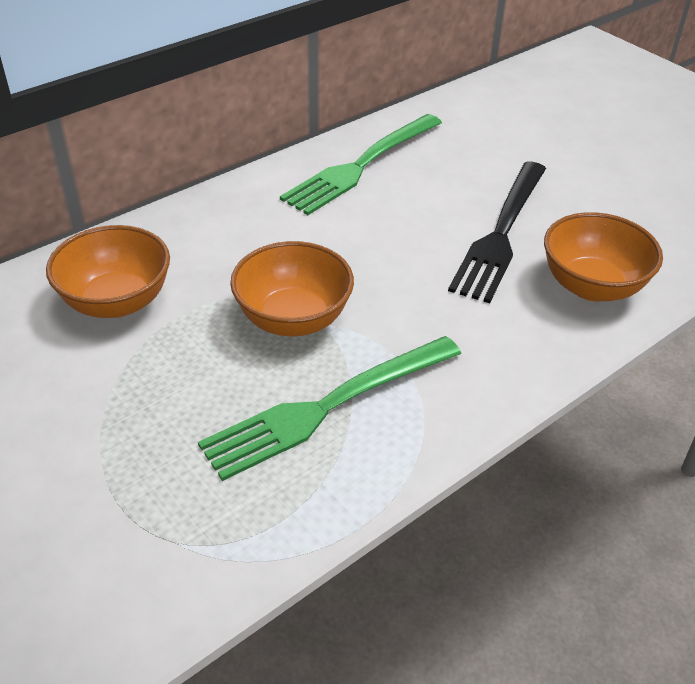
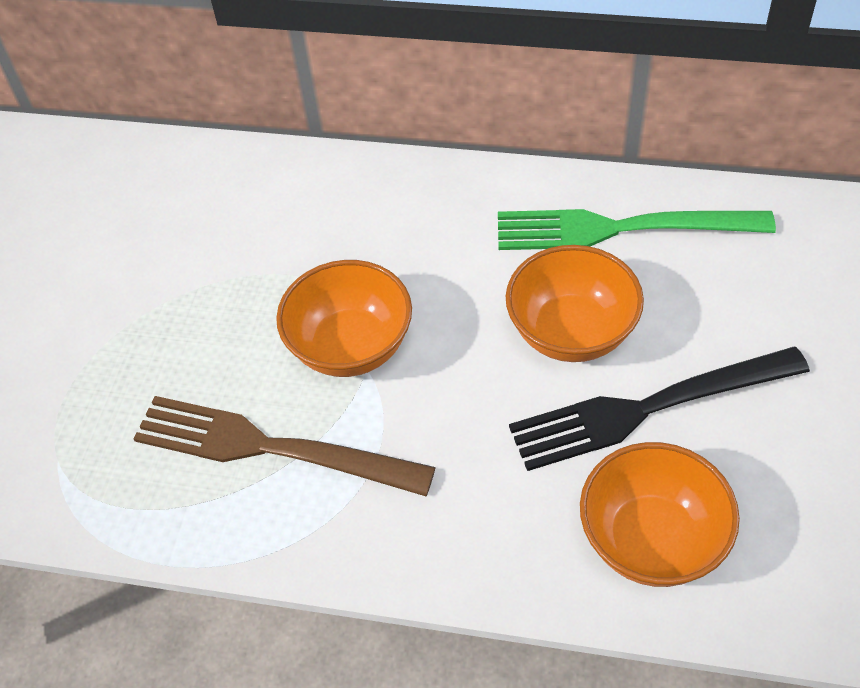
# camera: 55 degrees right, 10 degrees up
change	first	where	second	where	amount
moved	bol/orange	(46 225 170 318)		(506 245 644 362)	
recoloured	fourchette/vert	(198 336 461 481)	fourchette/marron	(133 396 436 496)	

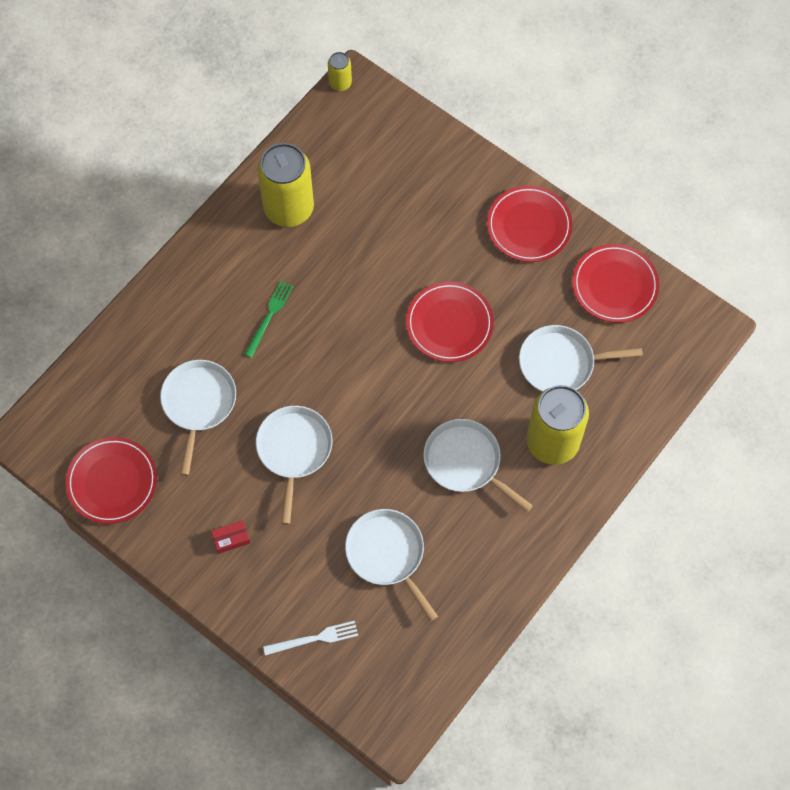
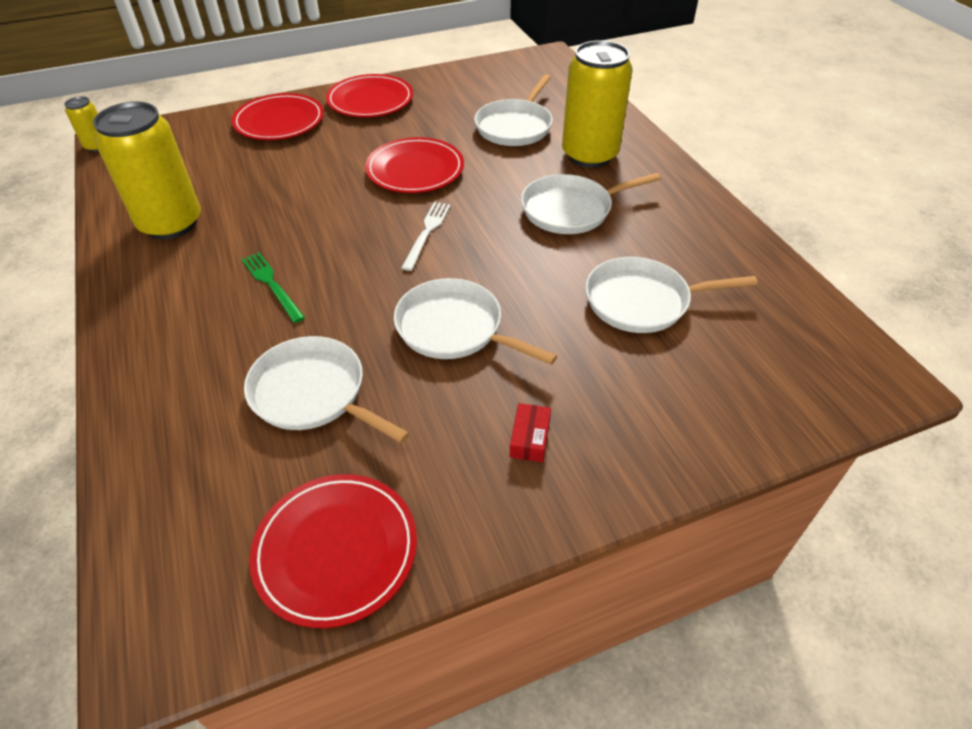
# camera: 60 degrees left, 20 degrees down
change	first	where	second	where	amount
moved	fourchette/blanc	(263 621 358 656)		(402 202 451 271)	
moved	assiette/rouge	(572 244 659 323)		(232 93 324 140)	

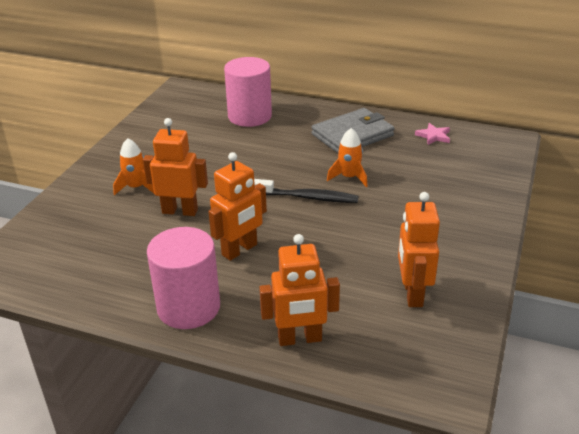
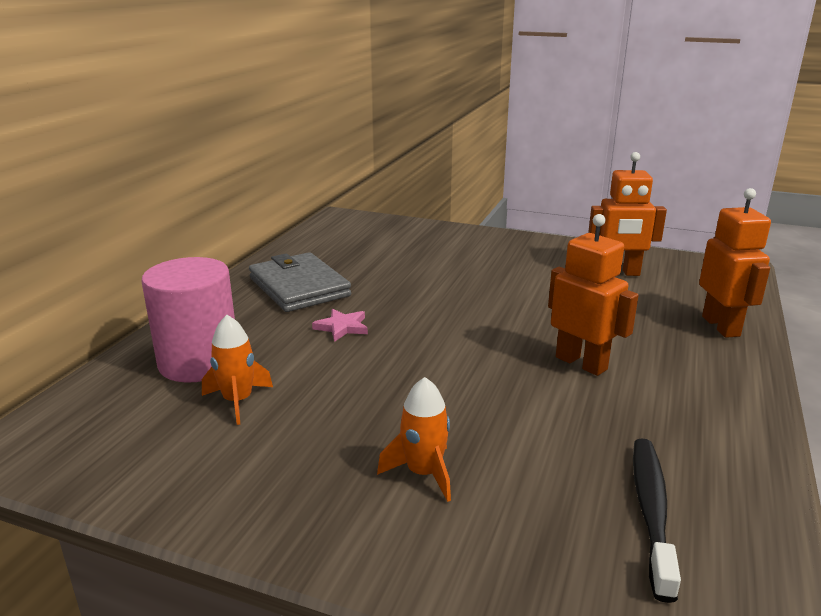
# camera: 90 degrees left, 10 degrees down
change	first	where	second	where	amount
removed	robot/orange	(143 118 208 216)			
removed	cylindre/rose	(147 227 220 329)			
moved	brosse à dents/noir	(254 179 358 203)		(633 439 681 603)	
moved	fusée/orange	(327 128 367 187)		(202 315 273 425)	
moved	étoile/rose	(415 123 450 145)		(312 309 368 342)	

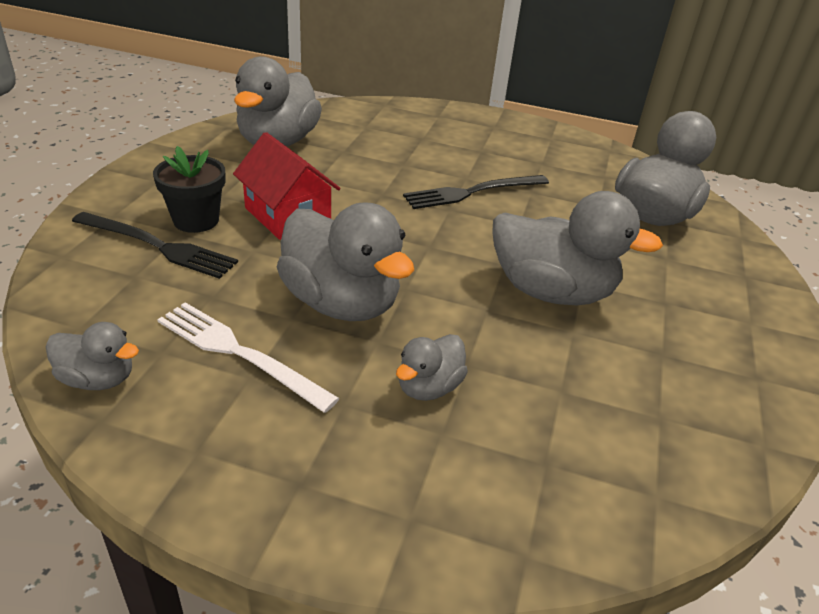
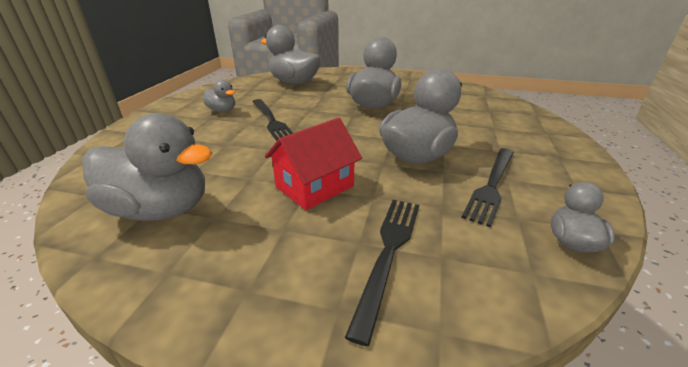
# camera: 90 degrees left, 5 degrees down
change	first	where	second	where	amount
removed	pot de fleurs/noir	(153 146 225 233)			
moved	canard/gris	(396 334 468 401)		(203 80 235 112)	
recoloured	fourchette/blanc	(157 302 340 413)	fourchette/noir	(461 148 514 227)	

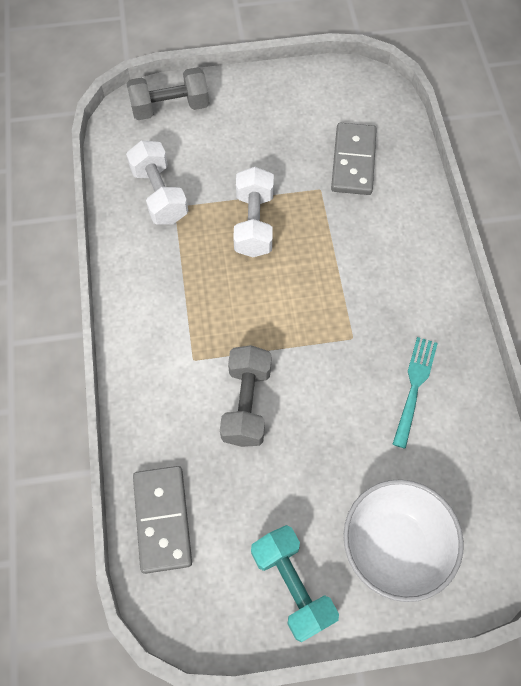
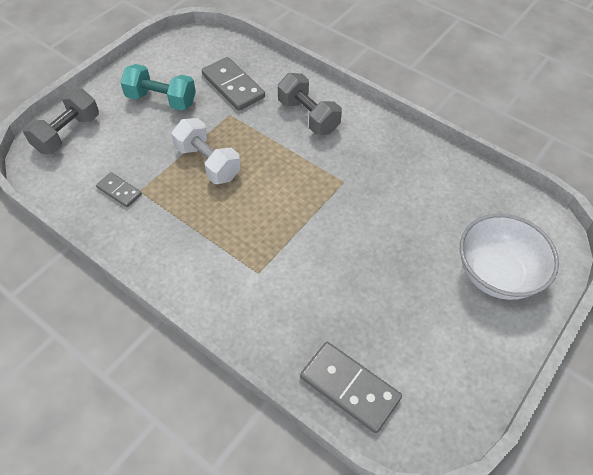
# camera: 45 degrees left, 10 degrees down
change	first	where	second	where	amount
removed	fourchette/turquoise	(393 337 438 449)			
moved	haltère/gris	(220 345 272 447)		(278 73 342 135)	
moved	haltère/turquoise	(251 525 339 642)		(120 64 196 111)	
replaced	haltère/blanc	(126 140 188 225)	domino/gris	(96 172 142 207)	

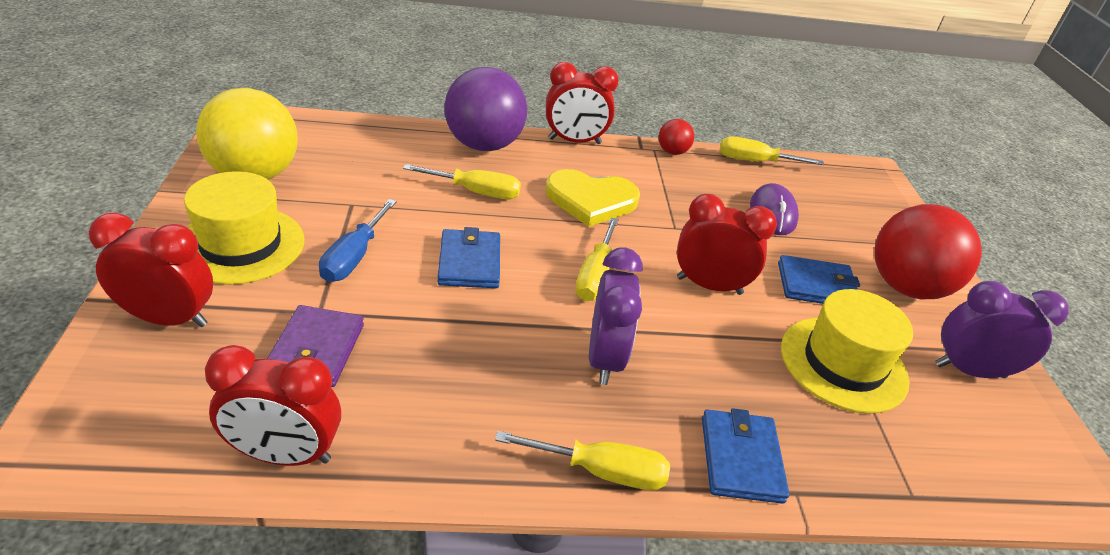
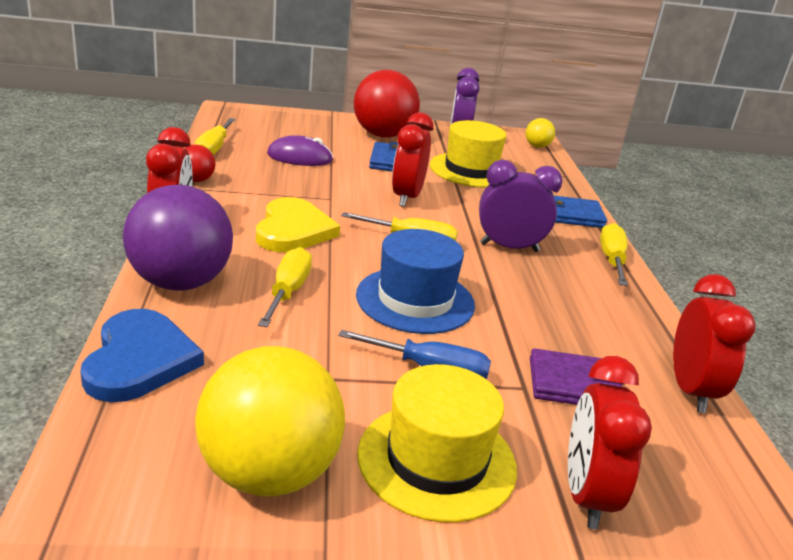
# camera: 90 degrees left, 10 degrees down
change	first	where	second	where	amount
added			cœur/bleu	(80 309 204 402)	
added			balle/jaune	(526 118 555 148)	
replaced	portefeuille/bleu	(438 227 500 288)	chapeau/bleu	(356 229 475 334)	

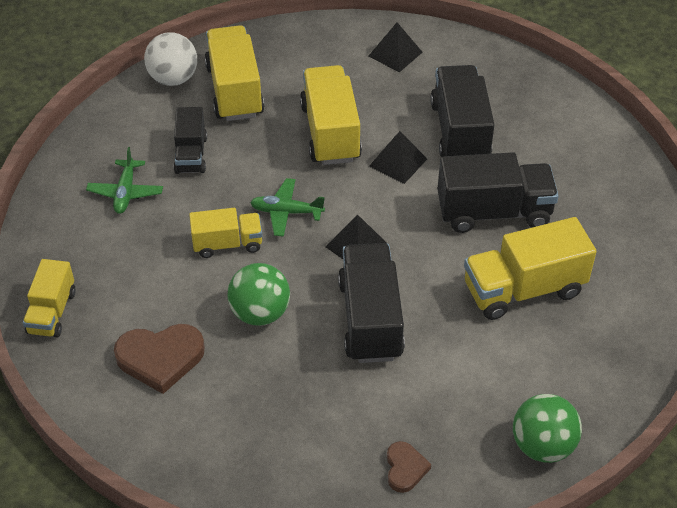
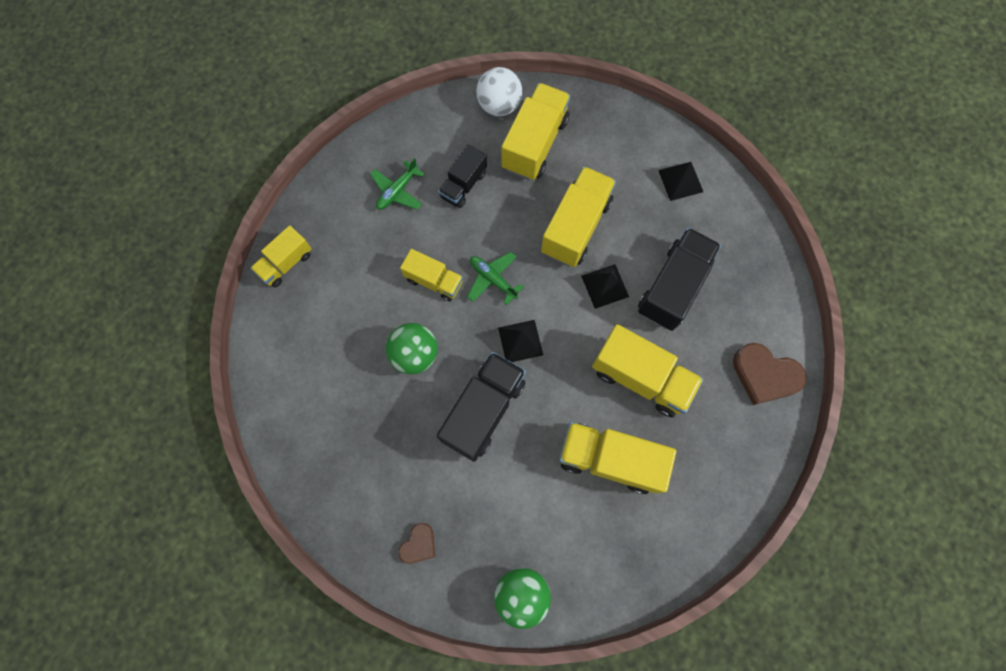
# camera: 35 degrees right, 25 degrees up
change	first	where	second	where	amount
moved	cœur/marron	(114 324 205 394)		(733 343 807 405)	
recoloured	camion/noir	(437 152 559 233)	camion/jaune	(592 324 704 417)	

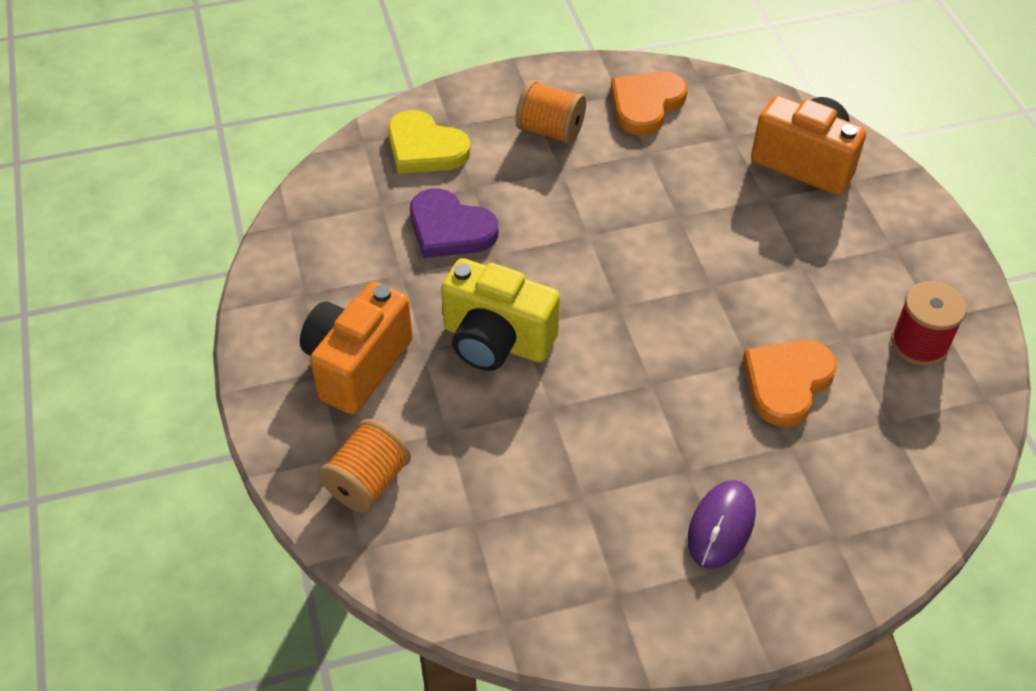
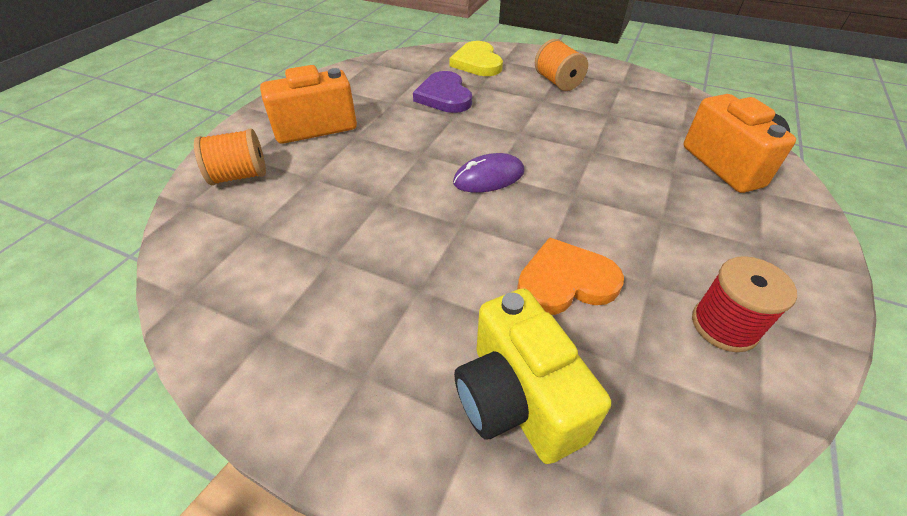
# camera: 40 degrees right, 5 degrees down
change	first	where	second	where	amount
removed	cœur/orange	(611 71 687 135)			
moved	appareil photo/jaune	(441 258 560 371)		(454 288 611 464)	
moved	souris/violet	(688 480 756 569)		(453 153 524 193)	

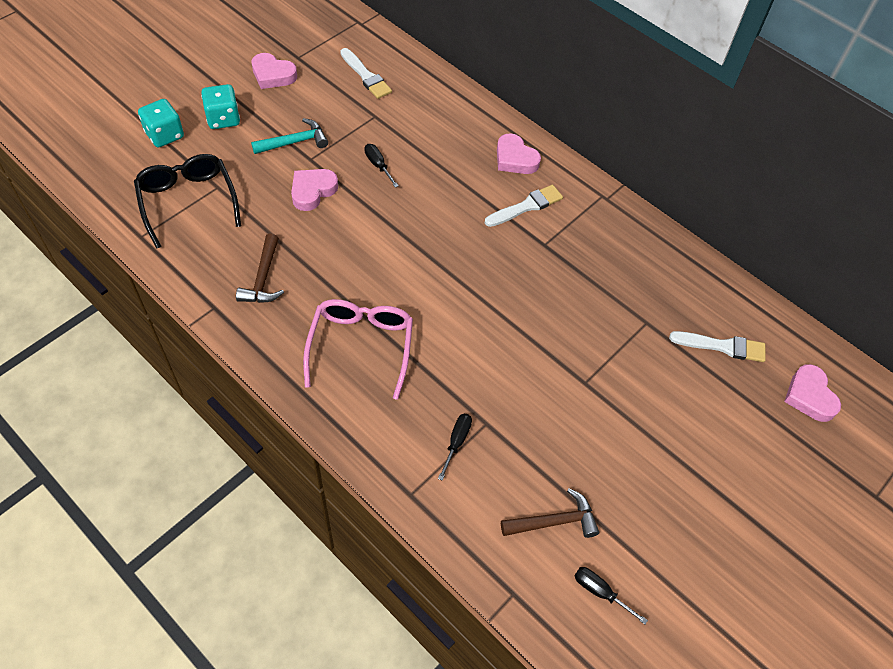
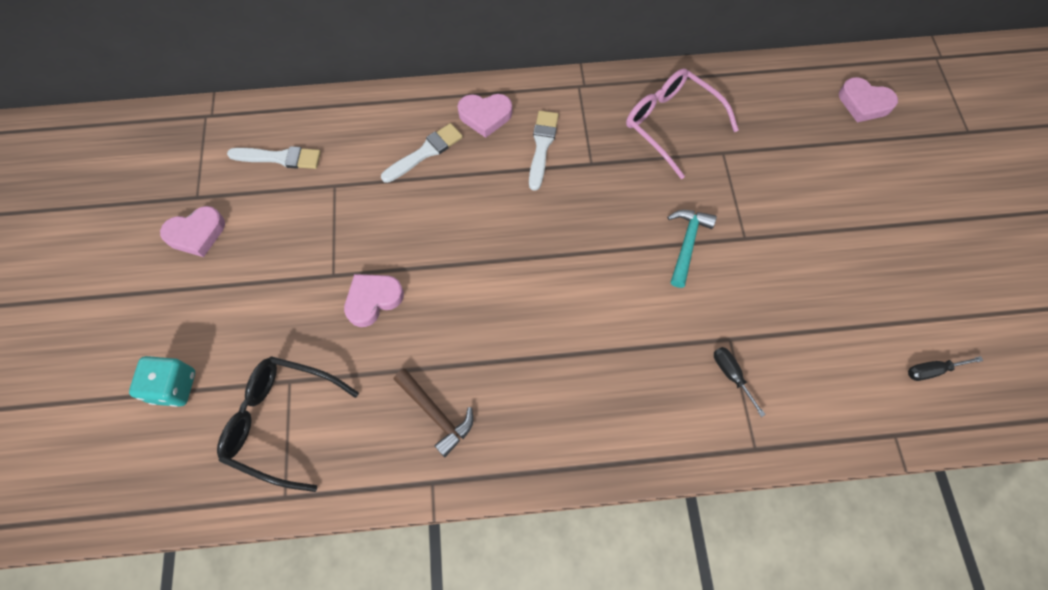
# camera: 45 degrees left, 10 degrees up
change	first	where	second	where	amount
removed	dé/turquoise	(201 84 240 129)			
removed	tournevis/noir	(364 144 399 188)			
removed	marteau/marron	(501 488 599 538)			
moved	marteau/turquoise	(251 118 328 154)		(667 210 717 288)	
moved	lunettes/rose	(303 299 413 400)		(626 68 739 179)	
moved	pinceau/blanc	(669 331 766 362)		(381 123 463 183)	
turned	cœur/rose	(291 169 338 211)		(344 274 404 327)	60 degrees clockwise

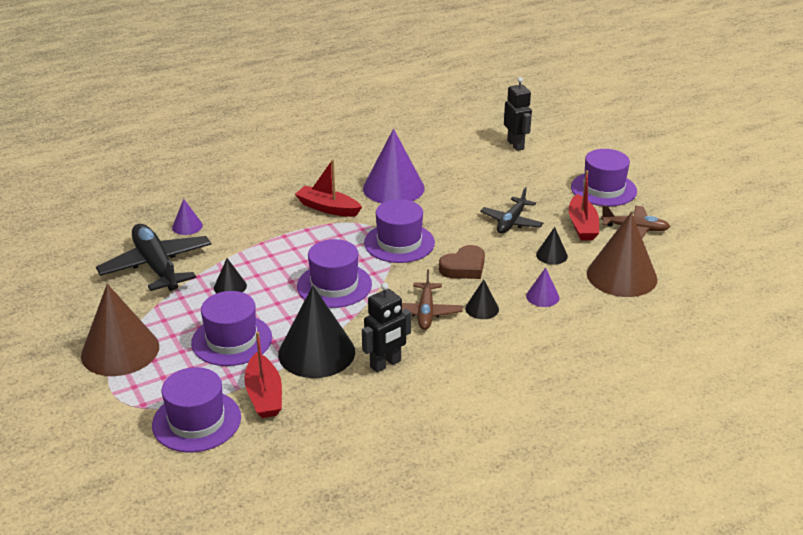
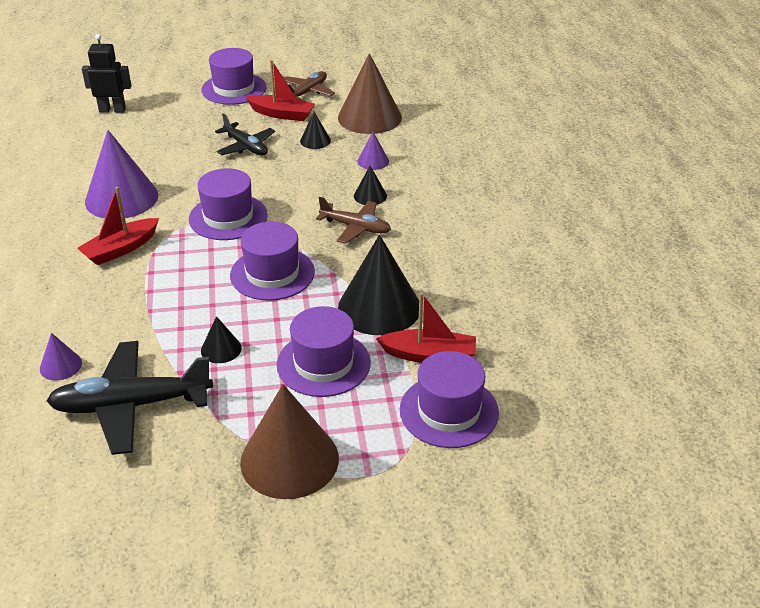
# camera: 70 degrees left, 5 degrees up
change	first	where	second	where	amount
removed	robot/noir	(362 283 411 372)			
removed	cœur/marron	(439 245 485 279)			

